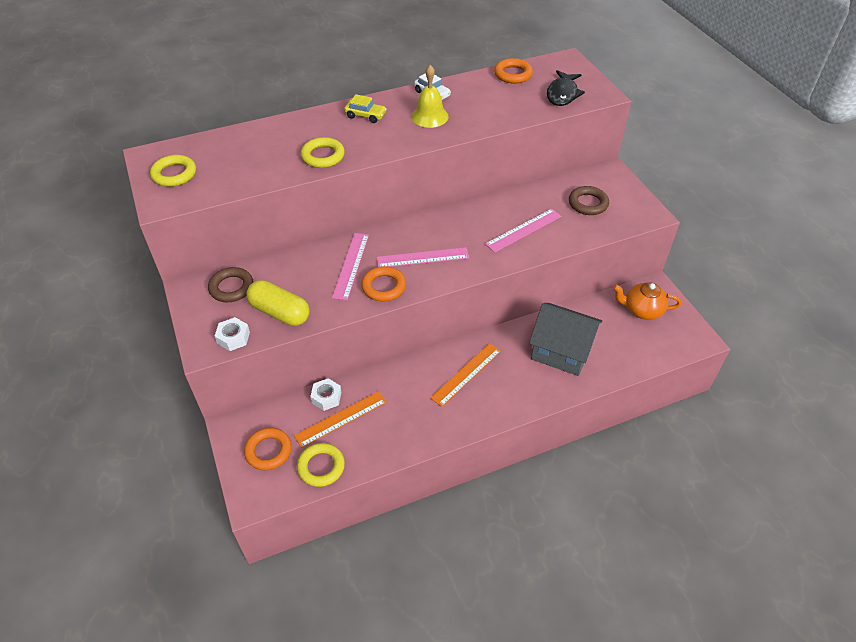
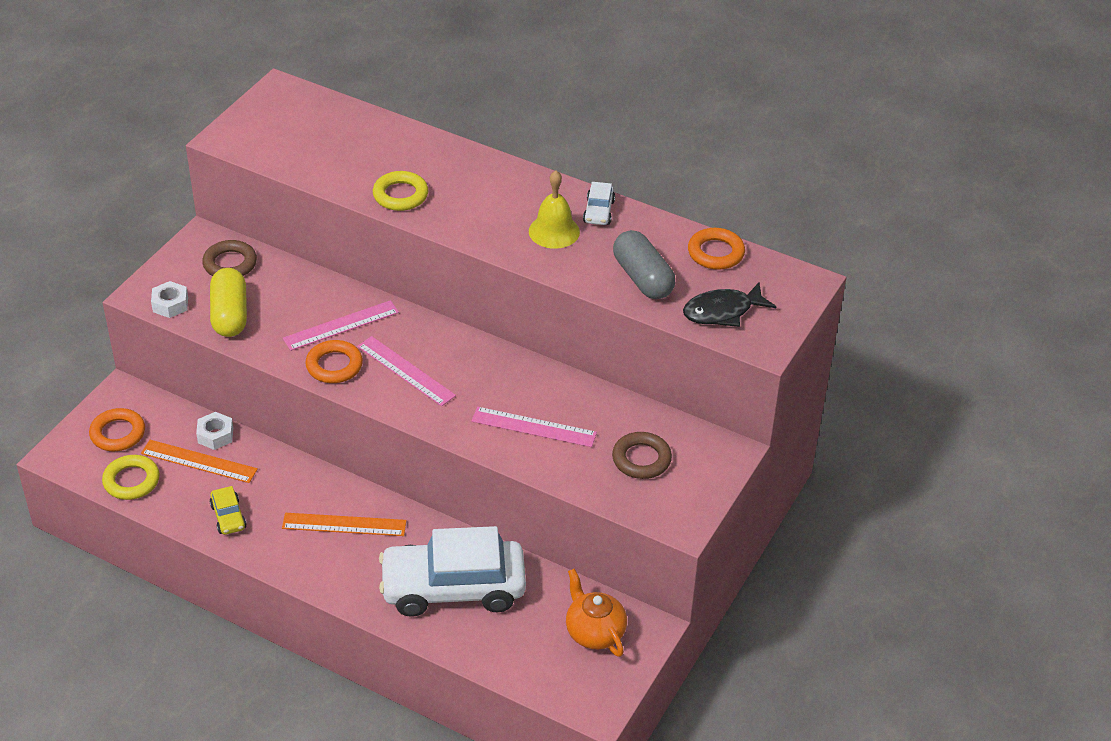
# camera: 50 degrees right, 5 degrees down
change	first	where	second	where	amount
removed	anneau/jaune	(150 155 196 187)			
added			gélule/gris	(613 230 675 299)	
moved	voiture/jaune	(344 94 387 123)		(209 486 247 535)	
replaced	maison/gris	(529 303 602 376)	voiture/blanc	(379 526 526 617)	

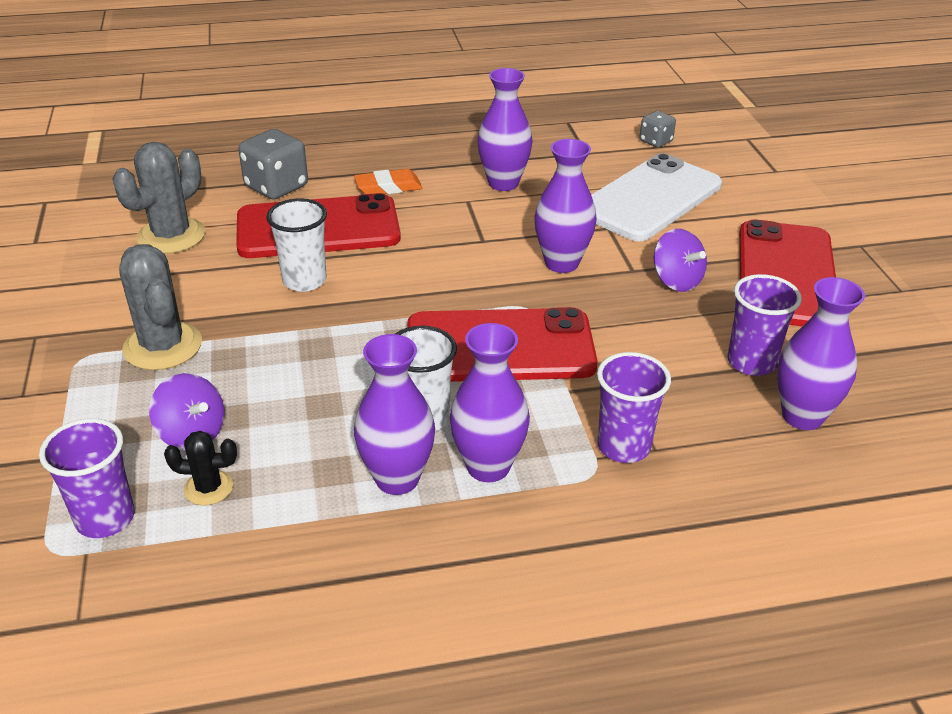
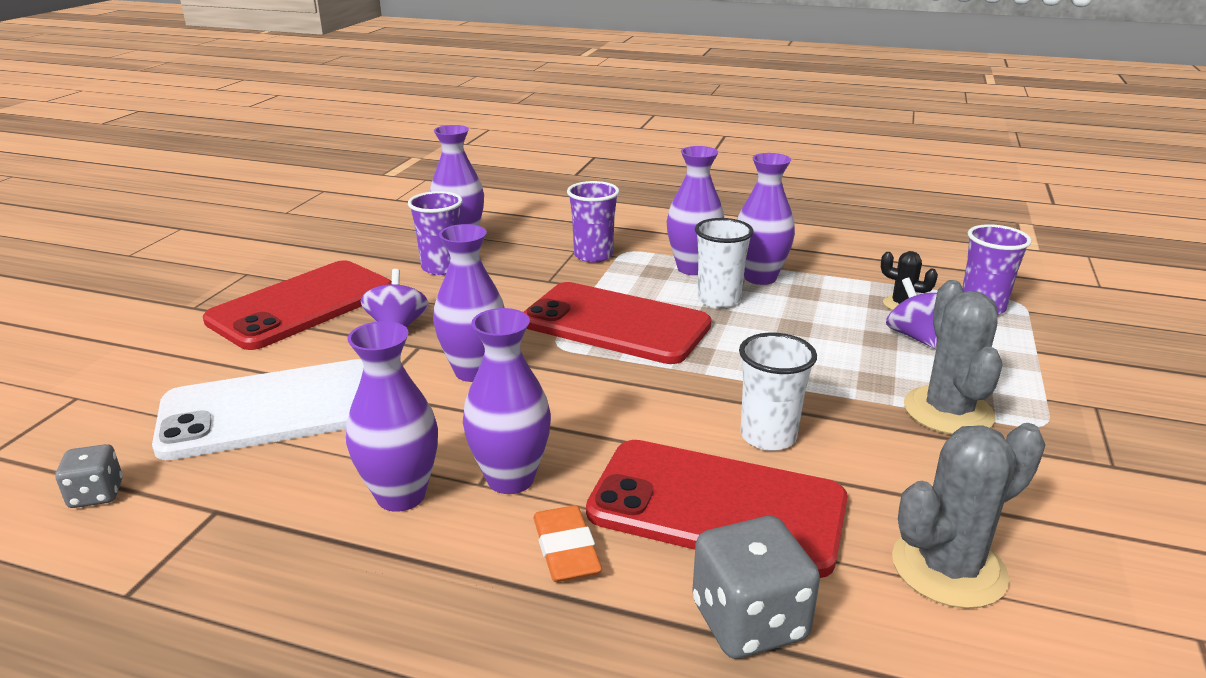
# camera: 150 degrees left, 10 degrees down
change	first	where	second	where	amount
added			vase/violet	(463 308 551 494)	
turned	gomme/orange	(354 169 422 194)		(533 505 602 582)	60 degrees clockwise

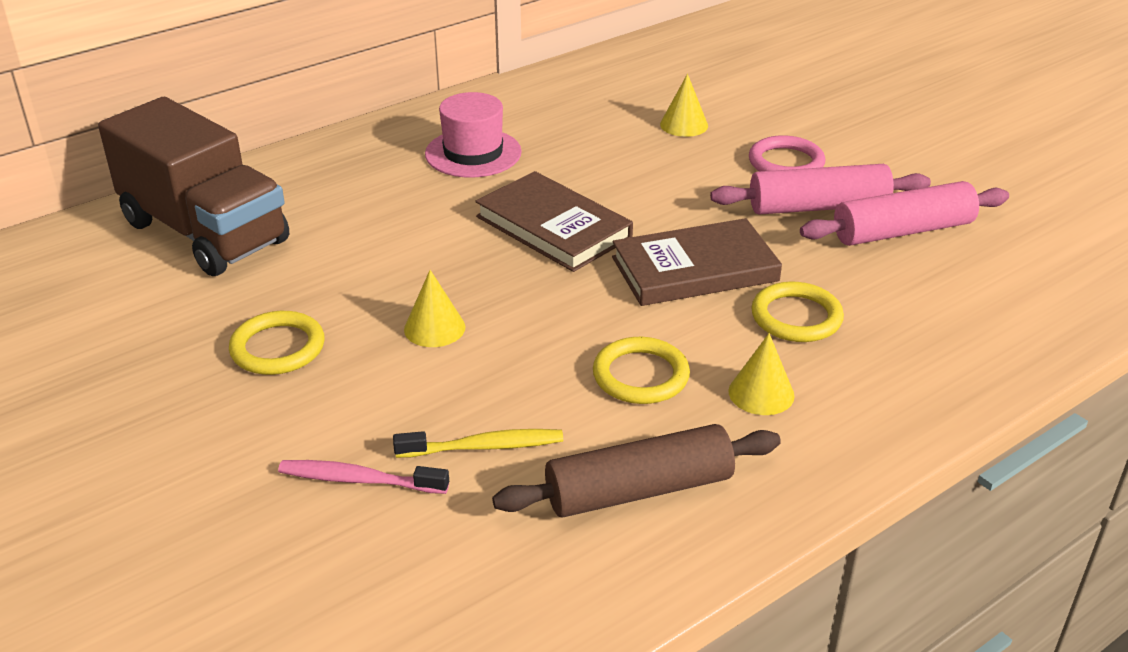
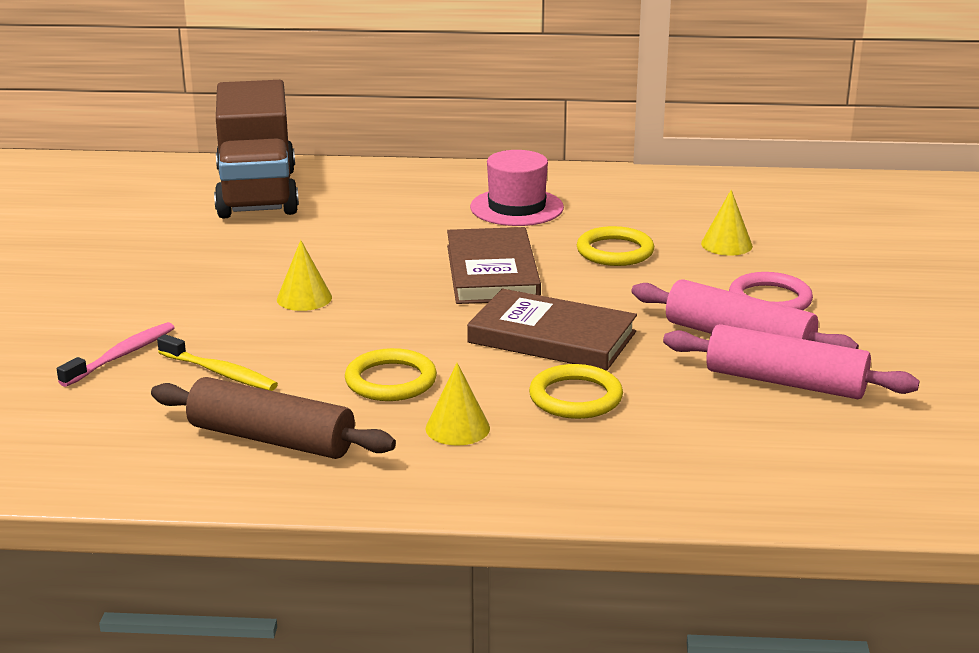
# camera: 40 degrees right, 10 degrees down
change	first	where	second	where	amount
moved	anneau/jaune	(229 311 325 375)		(577 226 654 266)	
turned	brosse à dents/rose	(278 460 449 494)		(57 322 175 387)	75 degrees clockwise

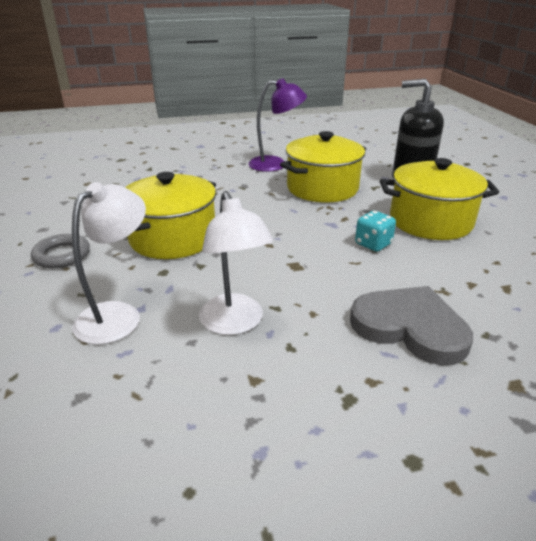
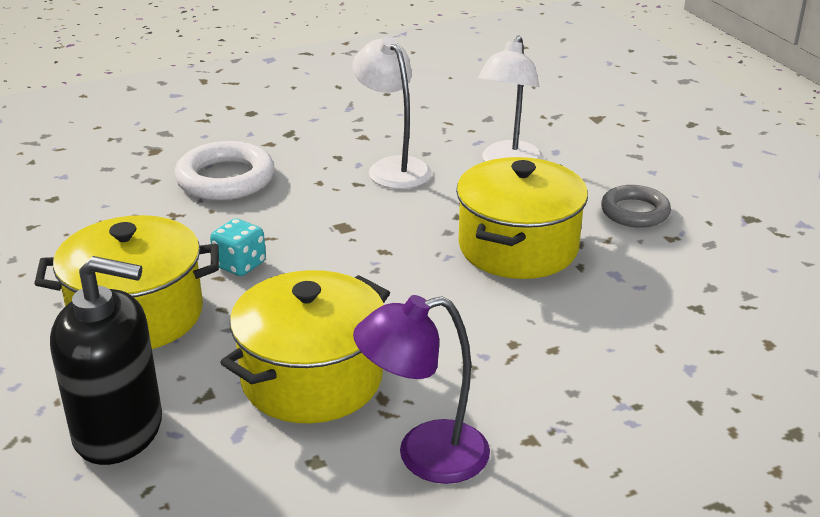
# camera: 170 degrees right, 0 degrees up
change	first	where	second	where	amount
replaced	cœur/gris	(350 286 473 365)	anneau/blanc	(174 141 275 200)	

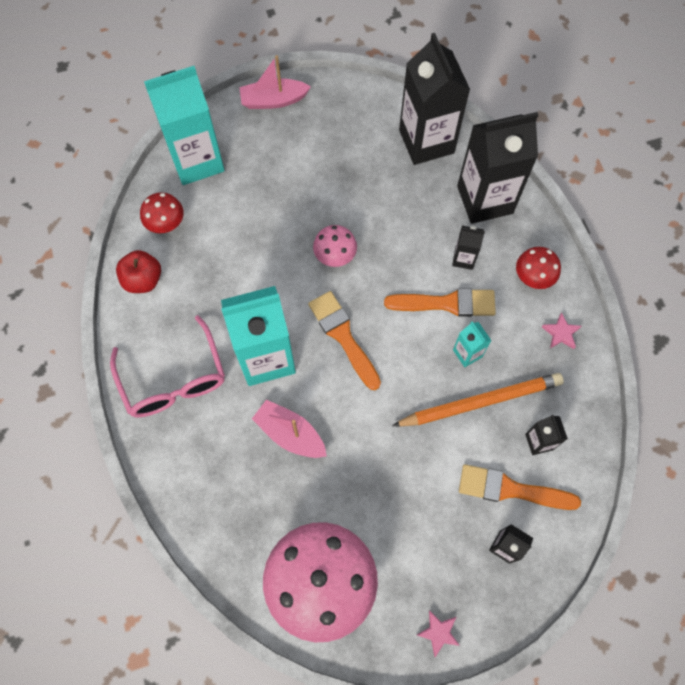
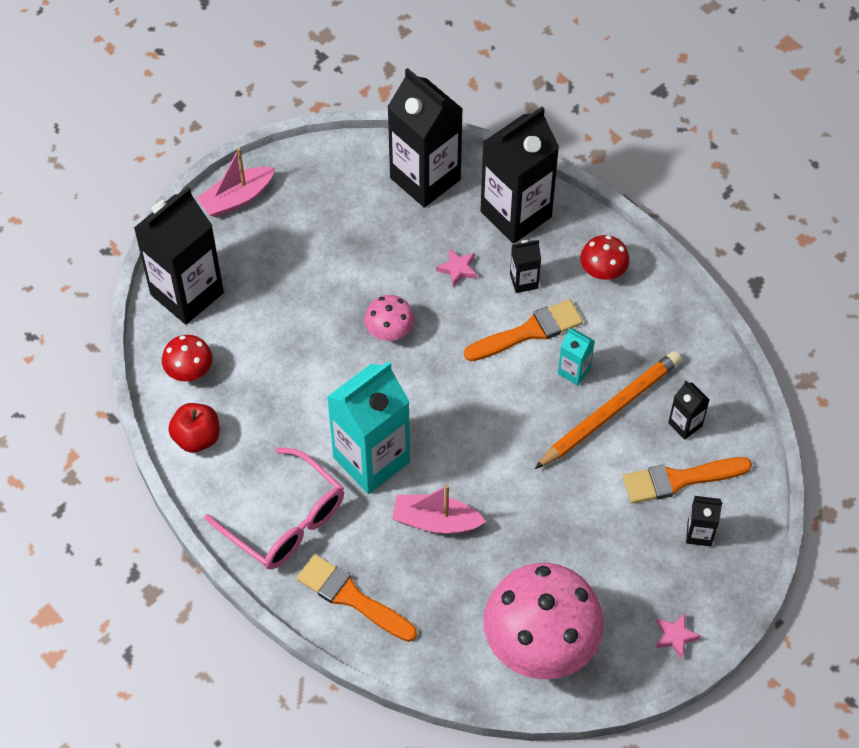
# camera: 25 degrees left, 10 degrees down
change	first	where	second	where	amount
moved	pinceau/orange	(308 291 381 390)		(297 554 417 642)	
moved	étoile/rose	(542 313 581 349)		(436 248 477 287)	
recoloured	brique de lait/turquoise	(144 66 225 185)	brique de lait/noir	(134 187 224 325)	

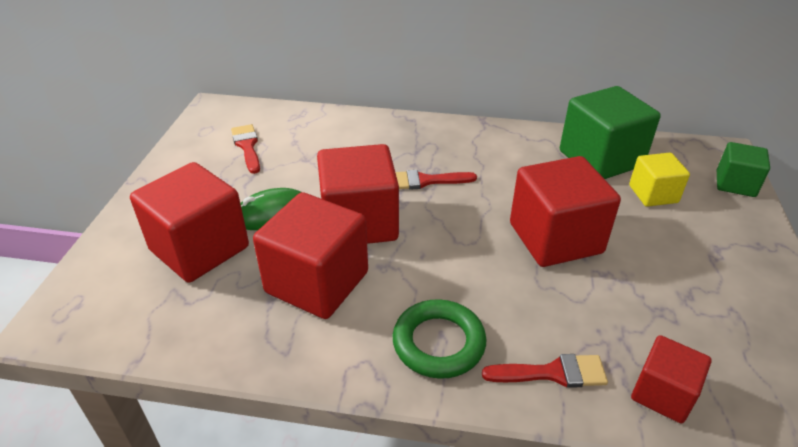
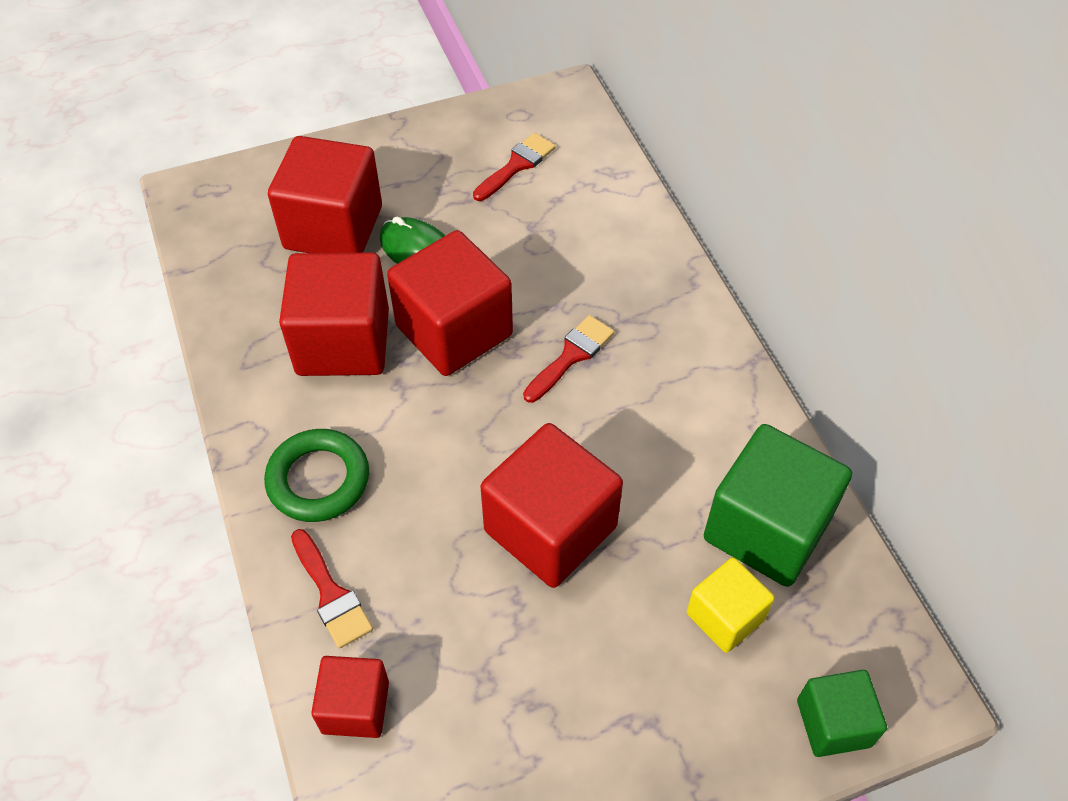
# camera: 60 degrees right, 15 degrees up
change	first	where	second	where	amount
turned	pinceau/rouge	(395 170 477 190)		(523 315 614 403)	75 degrees clockwise

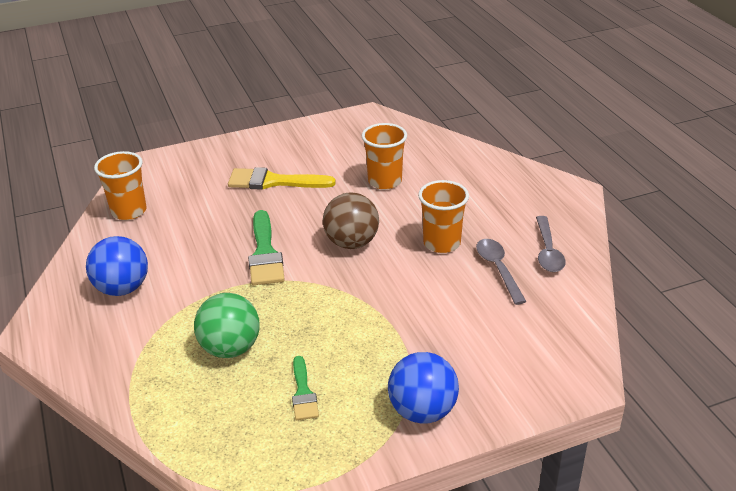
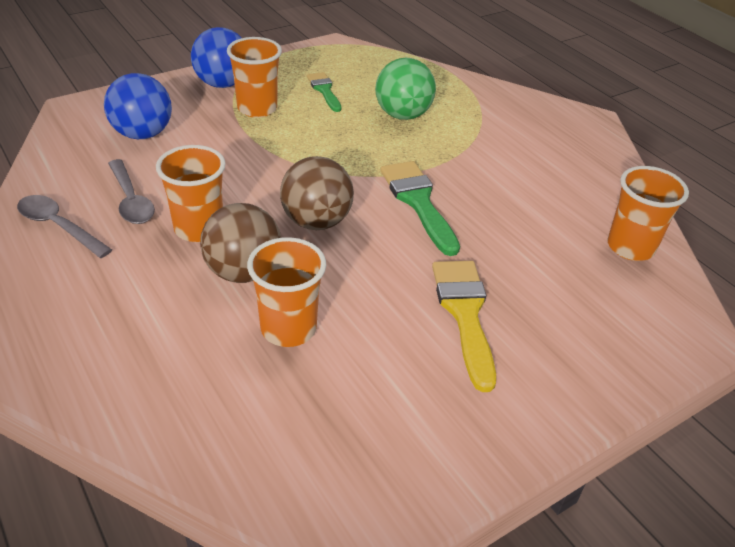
# camera: 165 degrees right, 5 degrees up
change	first	where	second	where	amount
added			balle/marron	(200 203 281 283)	
added			gobelet/orange	(227 37 282 118)	
moved	balle/bleu	(86 236 148 296)		(104 73 172 139)	
turned	pinceau/jaune	(228 167 336 190)		(432 261 496 392)	90 degrees counterclockwise
turned	cuillère/gris	(536 216 566 272)		(17 195 112 258)	45 degrees counterclockwise

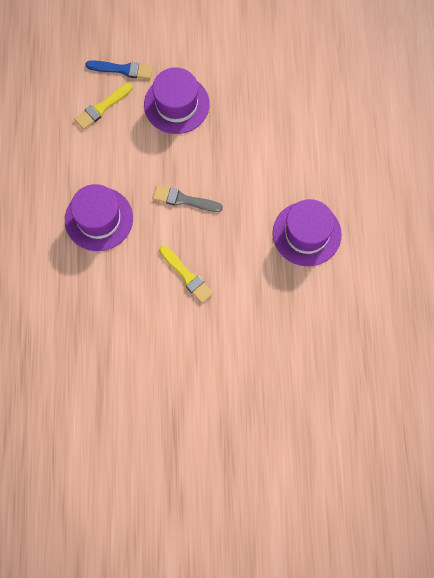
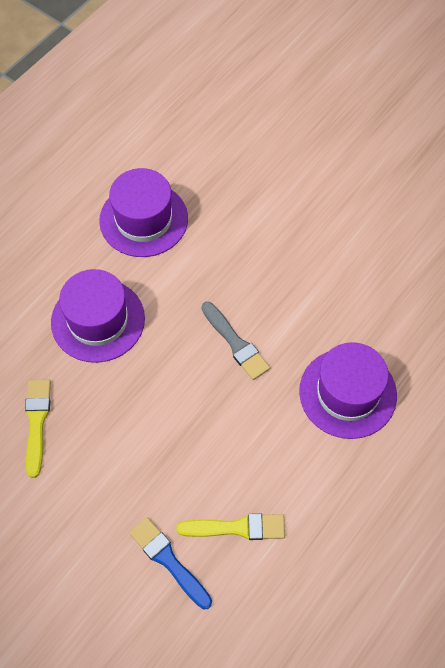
# camera: 140 degrees left, 10 degrees down
change	first	where	second	where	amount
moved	chapeau/violet	(144 67 210 134)		(51 269 145 363)	
moved	pinceau/jaune	(159 246 214 303)		(25 380 51 478)	

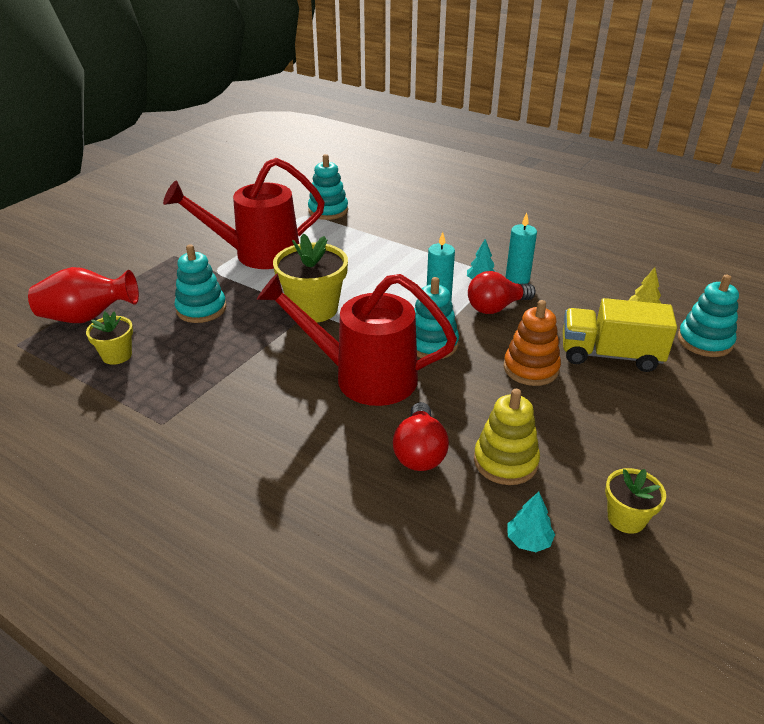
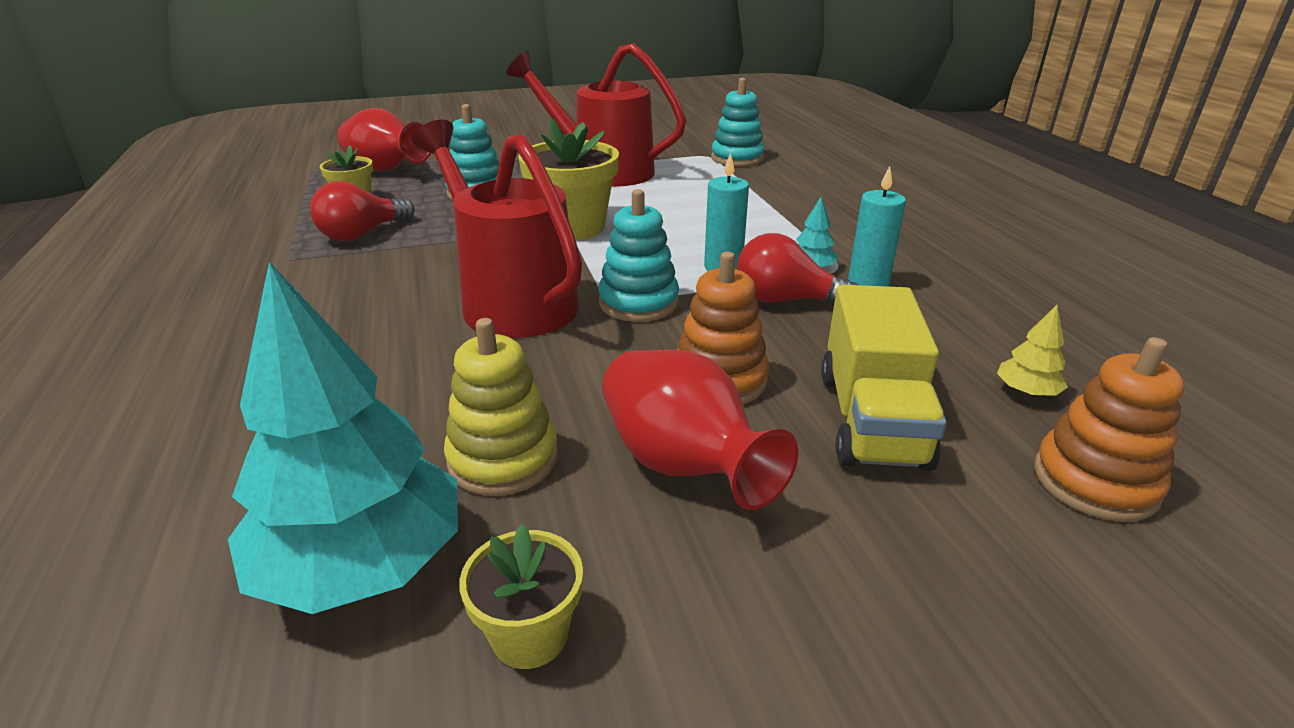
# camera: 40 degrees right, 5 degrees down
change	first	where	second	where	amount
added			vase/rouge	(602 350 798 510)	
moved	ampoule/rouge	(393 402 449 471)		(310 181 415 241)	
recoloured	jouet à empiler/turquoise	(678 275 739 357)	jouet à empiler/orange	(1034 337 1184 522)	
turned	camion/jaune	(563 298 677 372)		(821 285 946 471)	135 degrees counterclockwise
resized	arbre/turquoise	(507 491 555 552)		(228 262 458 614)	x2.48

